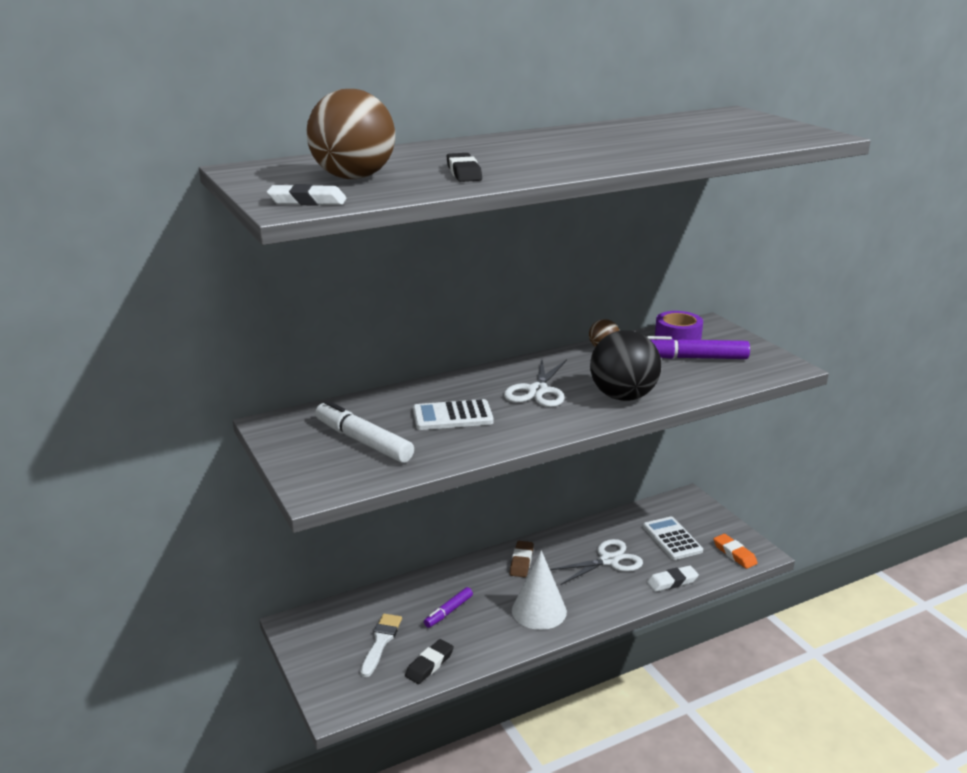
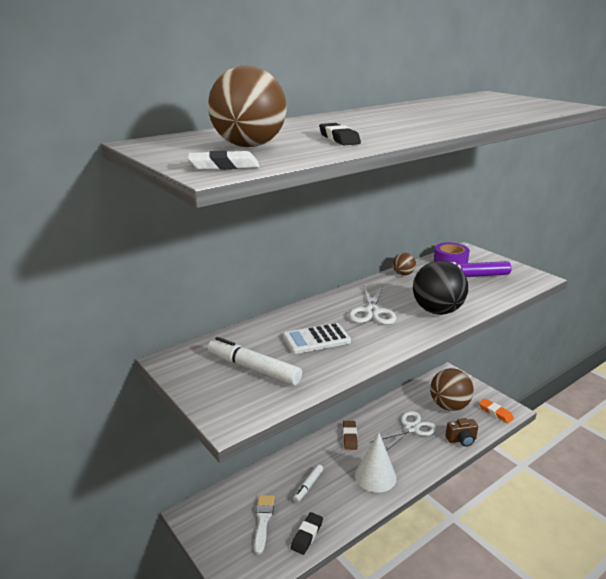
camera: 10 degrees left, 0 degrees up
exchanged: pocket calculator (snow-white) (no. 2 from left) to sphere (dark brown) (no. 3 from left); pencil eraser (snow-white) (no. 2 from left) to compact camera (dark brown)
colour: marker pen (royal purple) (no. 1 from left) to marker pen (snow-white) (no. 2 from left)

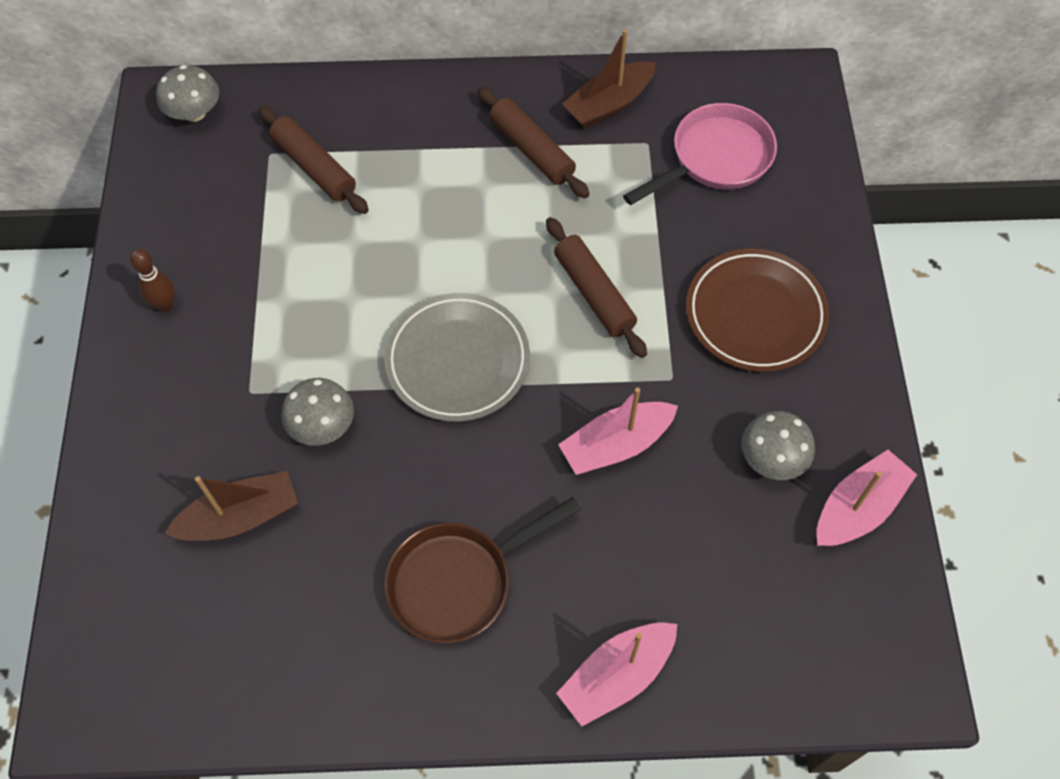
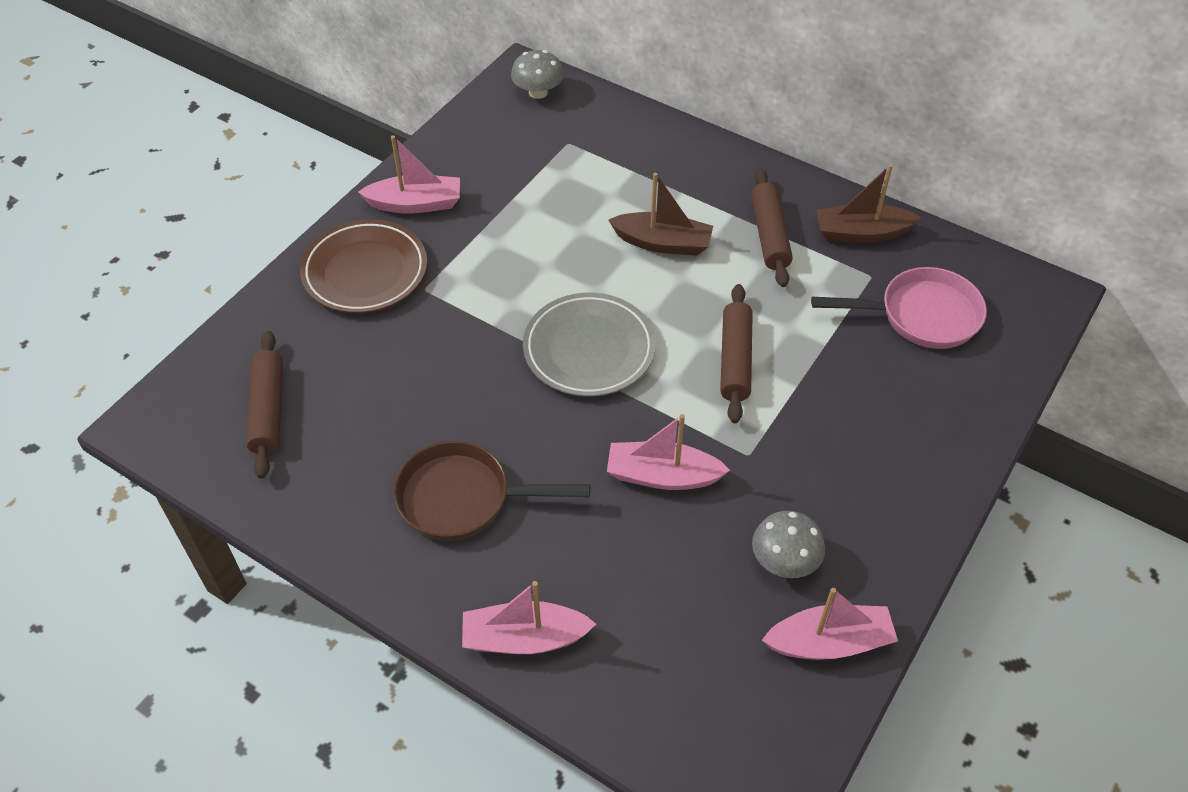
camera: 35 degrees right, 10 degrees down
missing: mushroom (grey) (no. 2 from left)
relocated: pastry roller (dark brown) (no. 1 from left); plate (dark brown); toy boat (dark brown) (no. 1 from left)
exchanged: tenpin (dark brown) to toy boat (pink) (no. 1 from left)

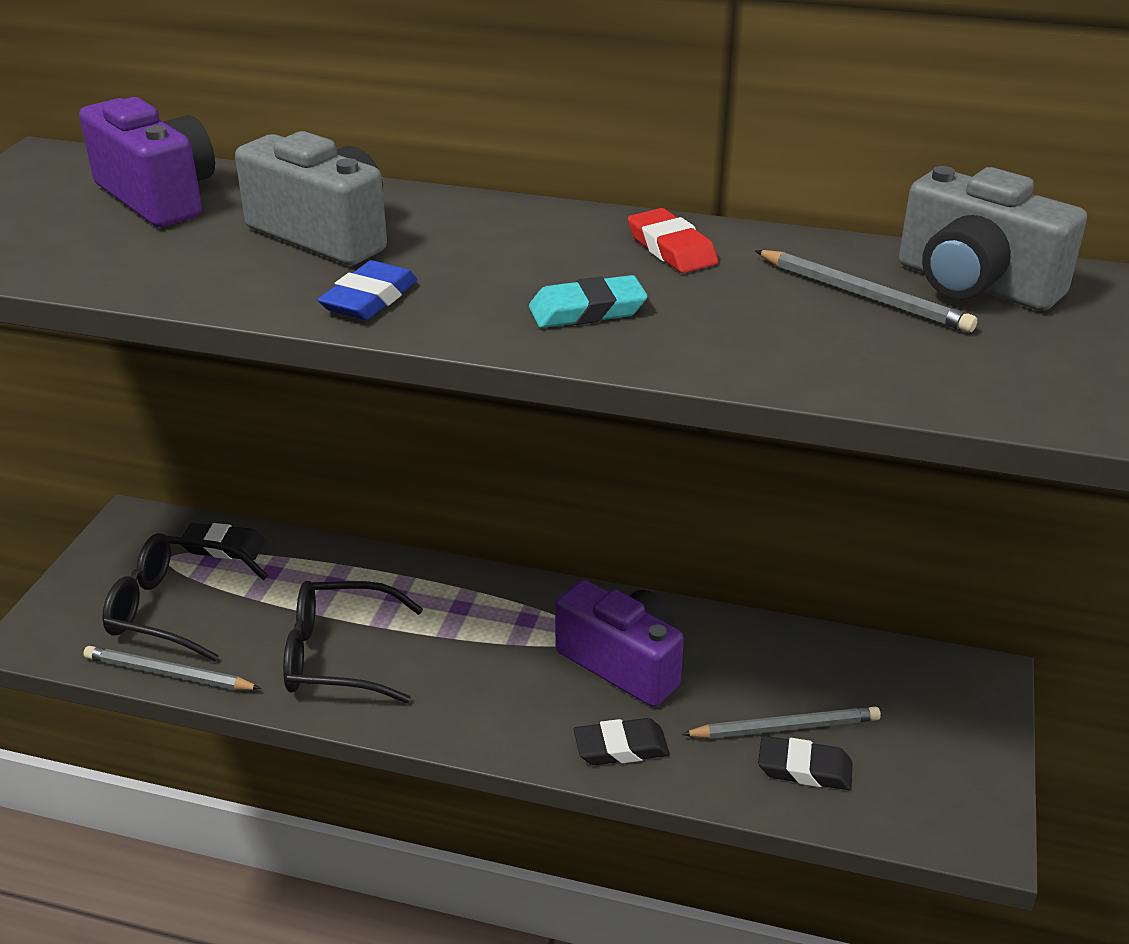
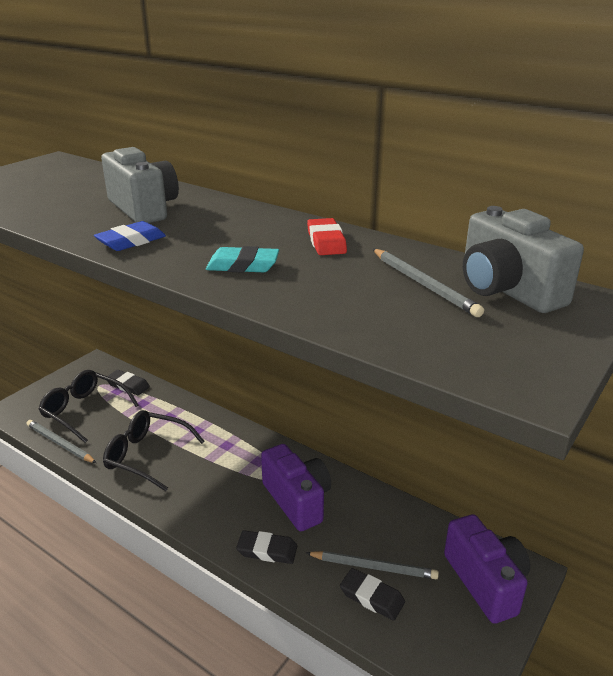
camera: 20 degrees right, 5 degrees down
relocated: compact camera (royal purple) (no. 1 from left in the first image) to compact camera (royal purple) (no. 2 from left)

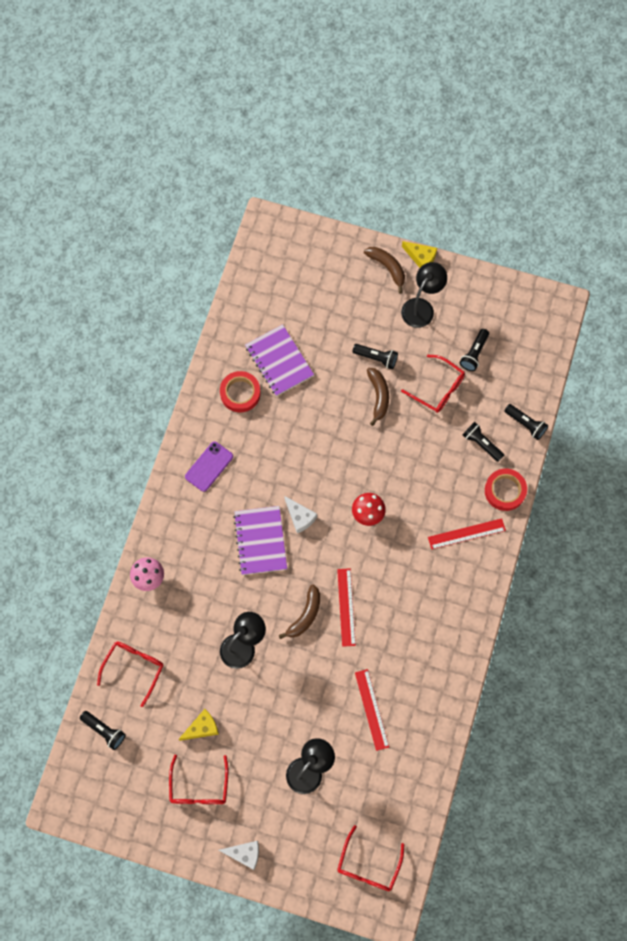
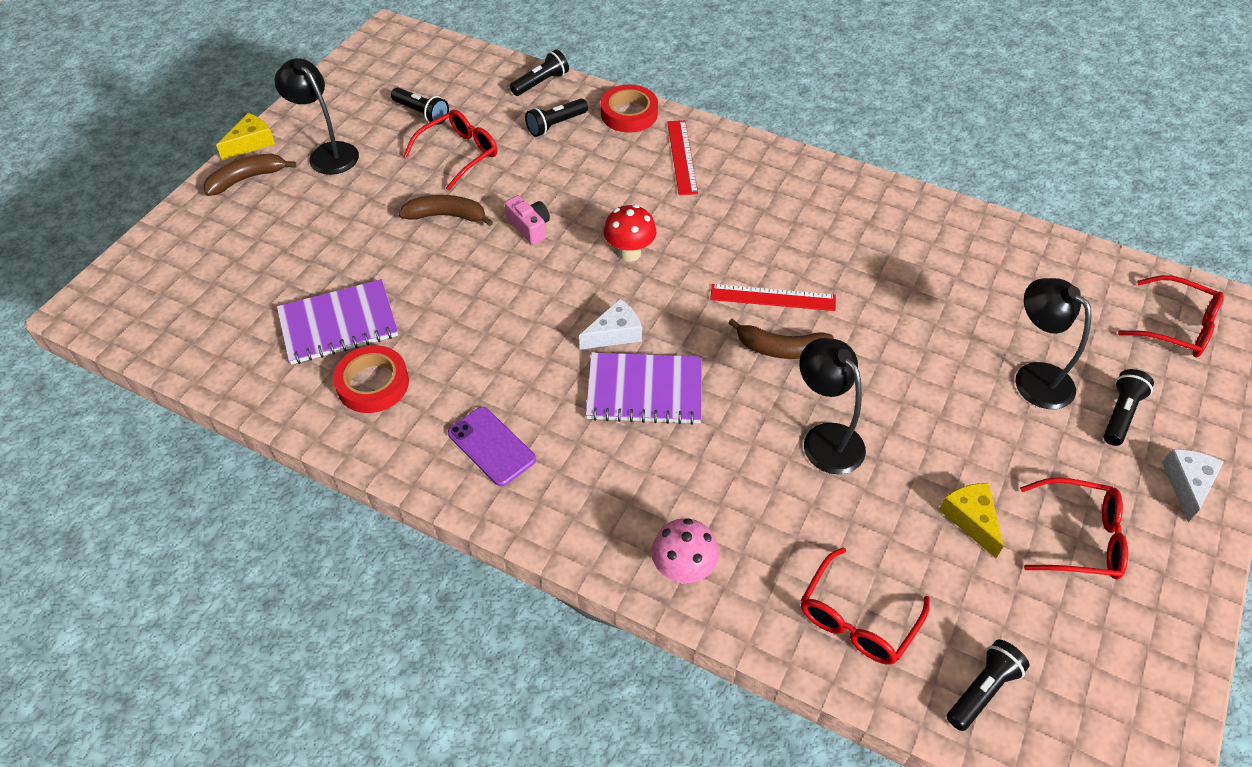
camera: 80 degrees left, 20 degrees down
missing: measuring stick (scarlet) (no. 2 from left)
appeared: compact camera (pink)
relocated: flashlight (black) (no. 2 from left in the first image) to flashlight (black) (no. 5 from left)
spun: toy banana (dark brown) (no. 1 from left in the first image) 150 degrees clockwise; spectacles (scarlet) (no. 1 from left in the first image) 90 degrees counterclockwise

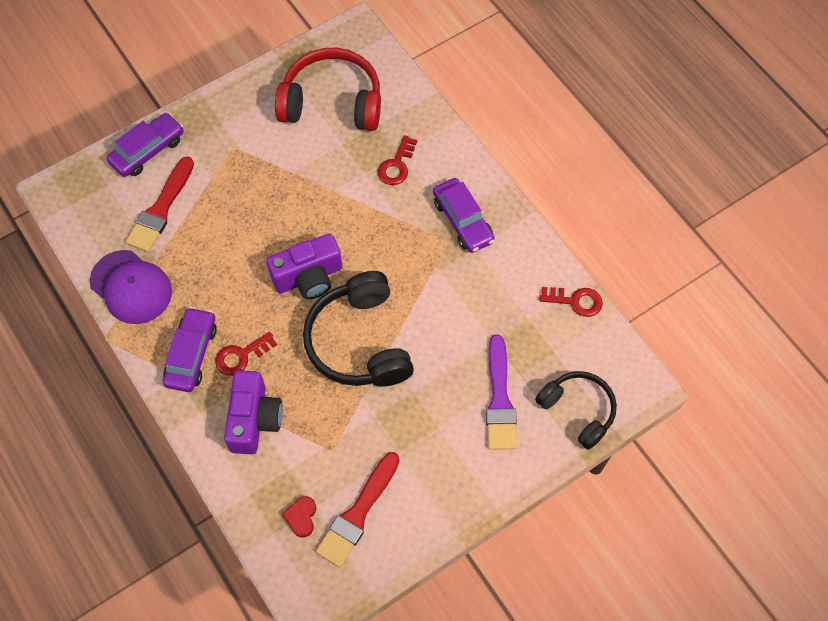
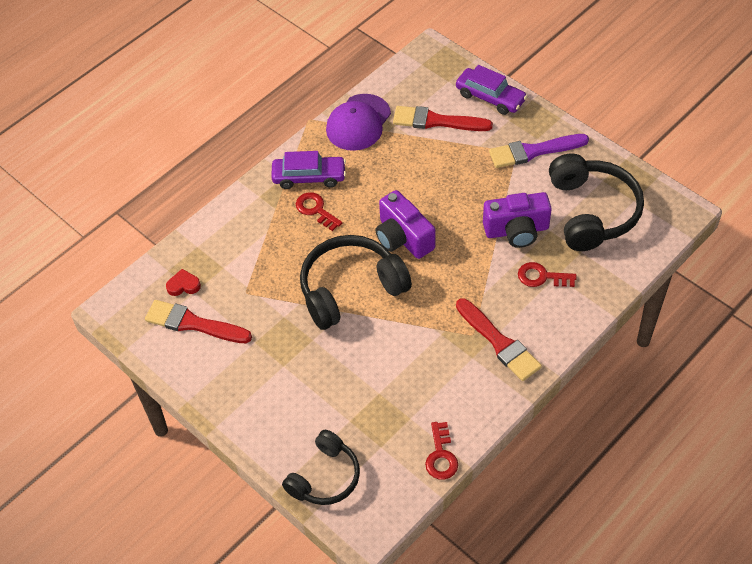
camera: 80 degrees right, 10 degrees down
relocated: brush (royal purple); compact camera (royal purple) (no. 1 from left in the first image) to compact camera (royal purple) (no. 2 from left)
exchanged: toy car (royal purple) (no. 3 from left) to brush (scarlet) (no. 3 from left)
colour: headset (scarlet) to headset (black) (no. 3 from left)

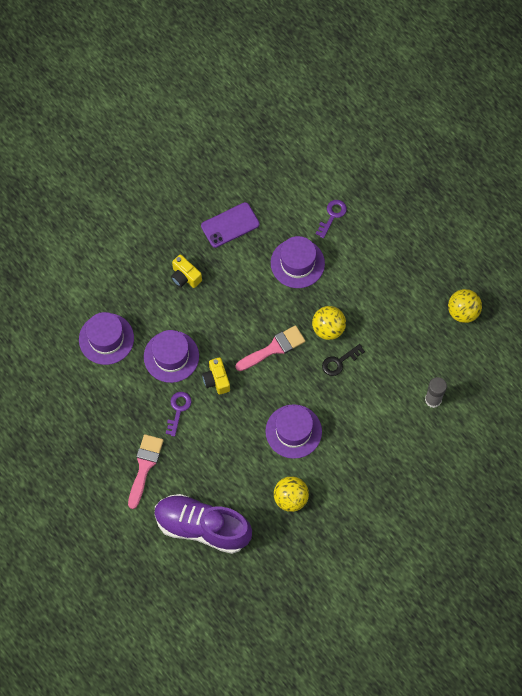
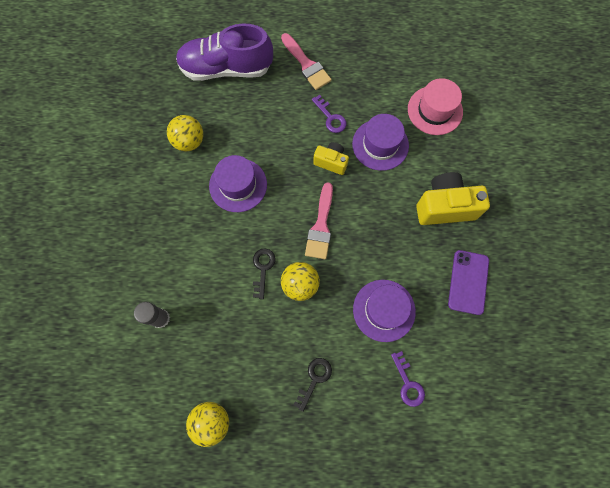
camera: 130 degrees right, 5 degrees up
appeared: latchkey (black) (no. 2 from left)
colour: top hat (royal purple) (no. 1 from left) to top hat (pink)
spun: sneaker (royal purple) 150 degrees counterclockwise
size: compact camera (golden) (no. 1 from left in the first image) x1.76

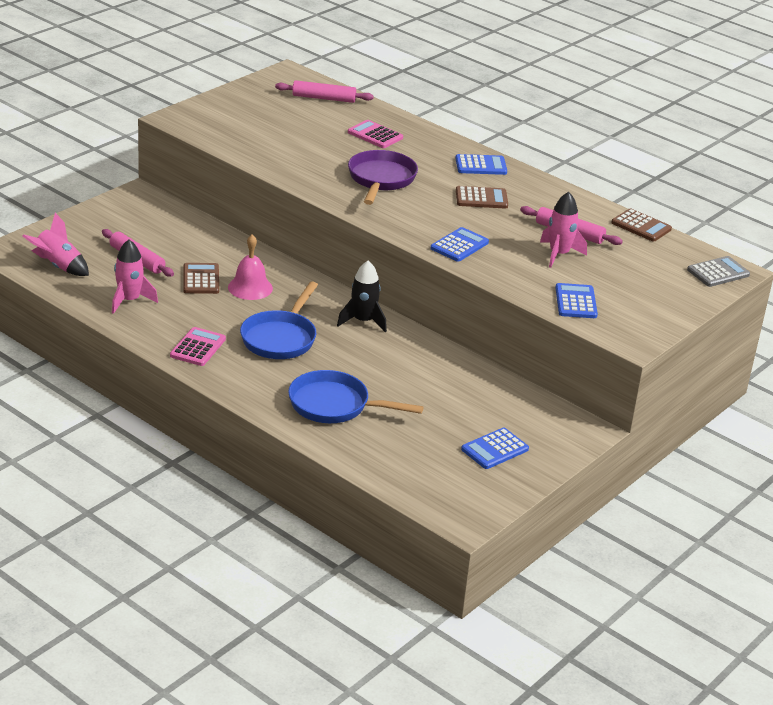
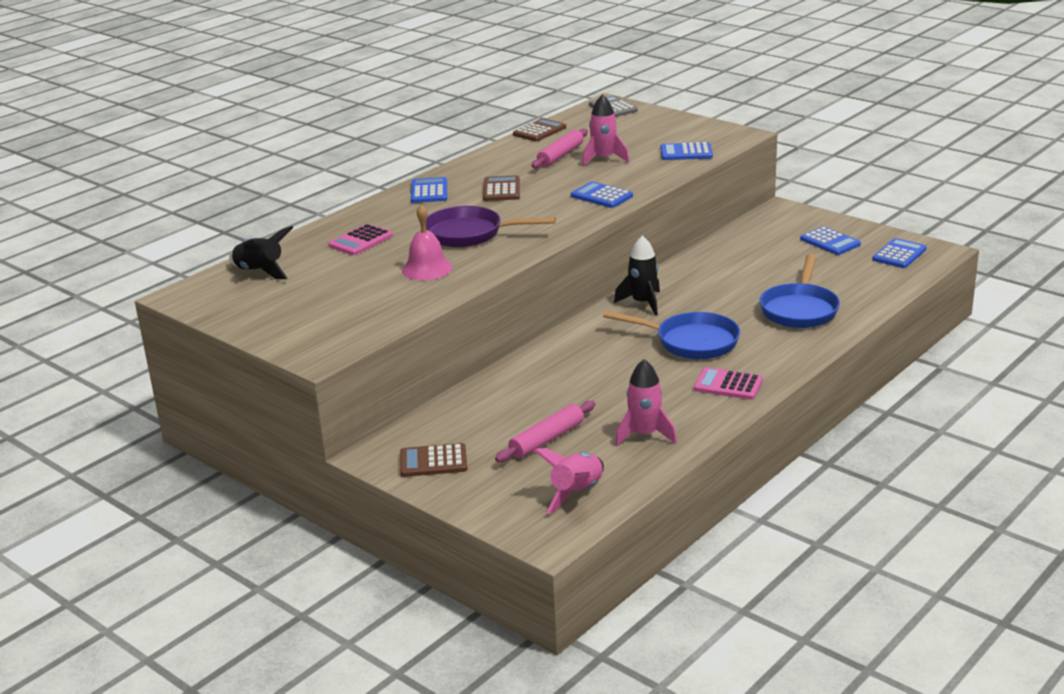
camera: 85 degrees left, 5 degrees down
appeared: pocket calculator (blue) (no. 5 from left)
relocated: hand bell (pink); pocket calculator (dark brown) (no. 1 from left)
exchanged: pastry roller (pink) (no. 2 from left) to spaceship (black) (no. 1 from left)

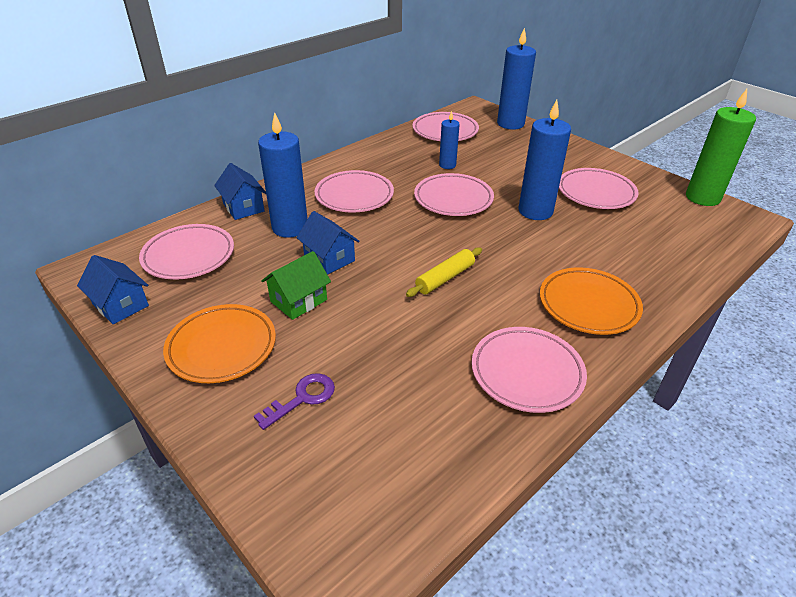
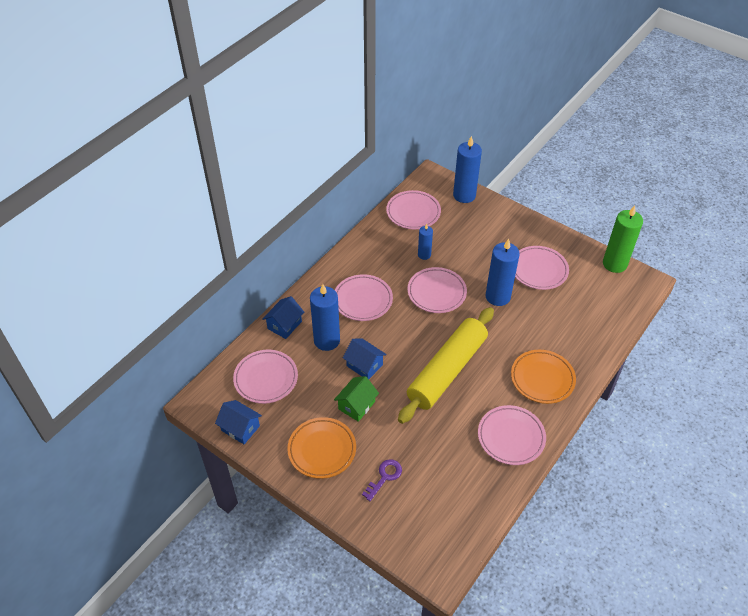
camera: 10 degrees left, 10 degrees up
spun: house (blue) (no. 2 from left) 75 degrees clockwise
size: pastry roller (golden) x2.30

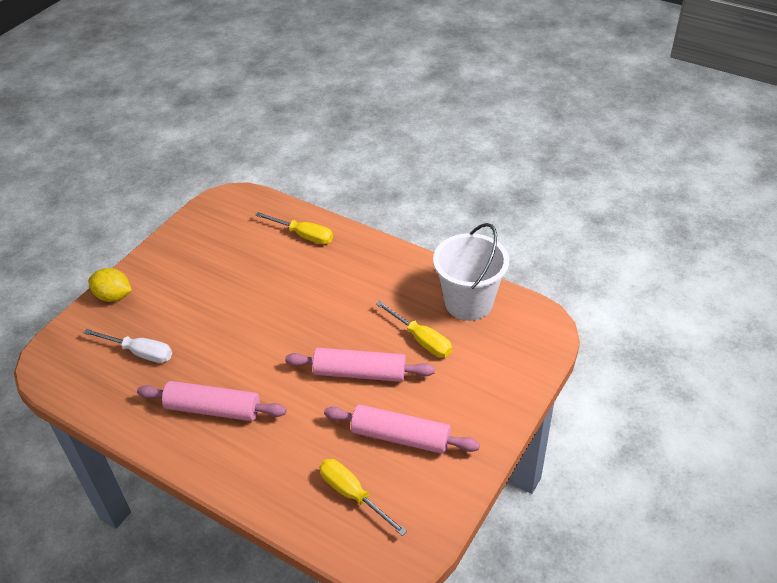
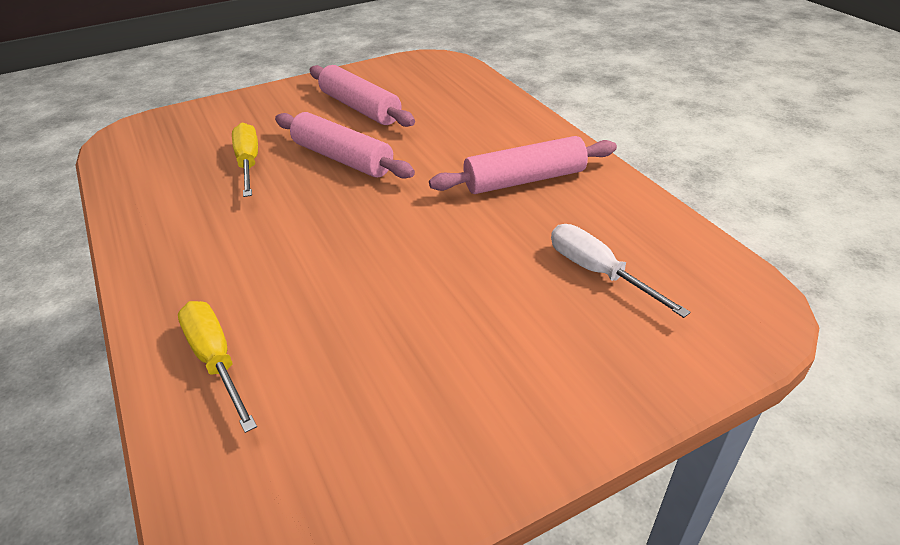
camera: 150 degrees left, 5 degrees down
missing: pail (snow-white); lemon (golden); hand screwdriver (golden) (no. 2 from left)
spun: pastry roller (pink) (no. 1 from left in the first image) 60 degrees counterclockwise

